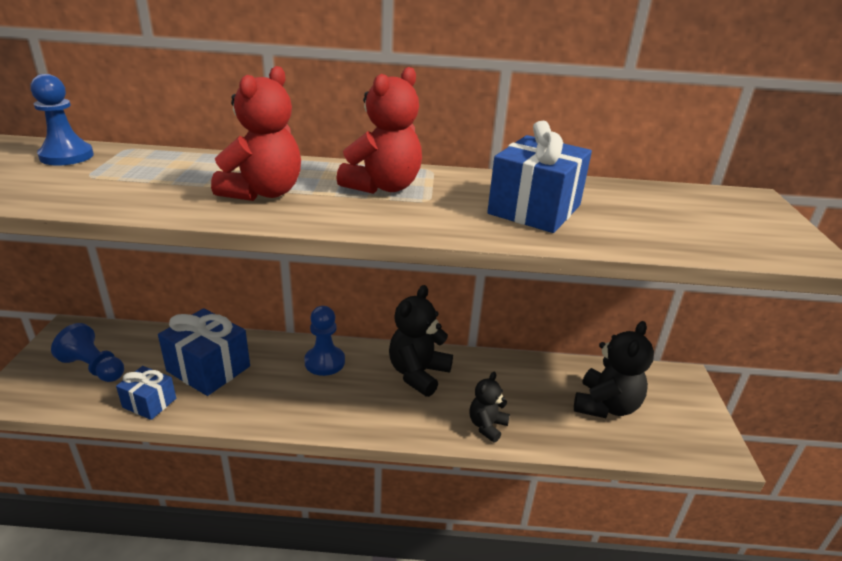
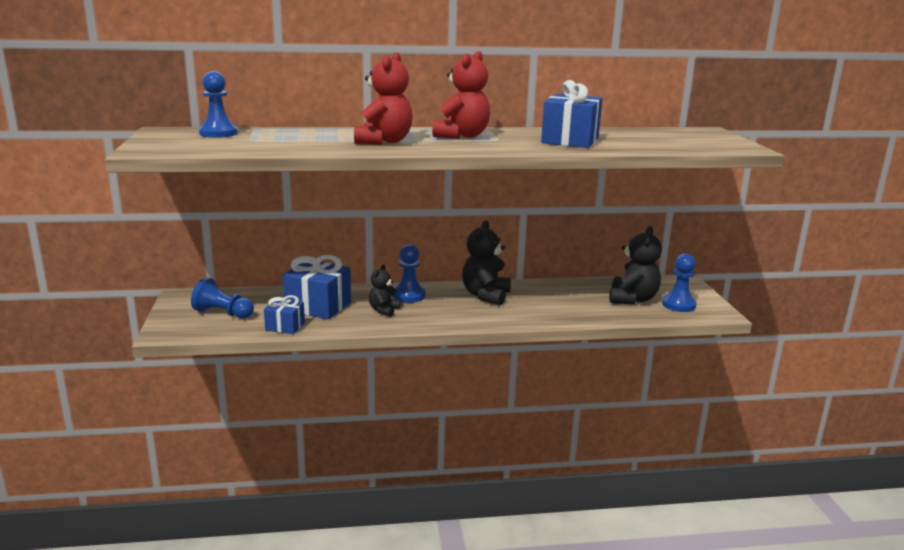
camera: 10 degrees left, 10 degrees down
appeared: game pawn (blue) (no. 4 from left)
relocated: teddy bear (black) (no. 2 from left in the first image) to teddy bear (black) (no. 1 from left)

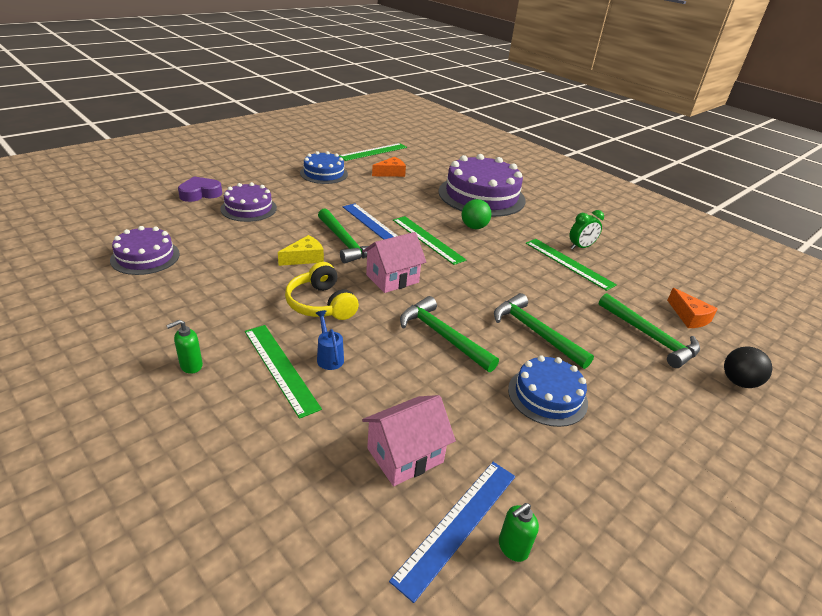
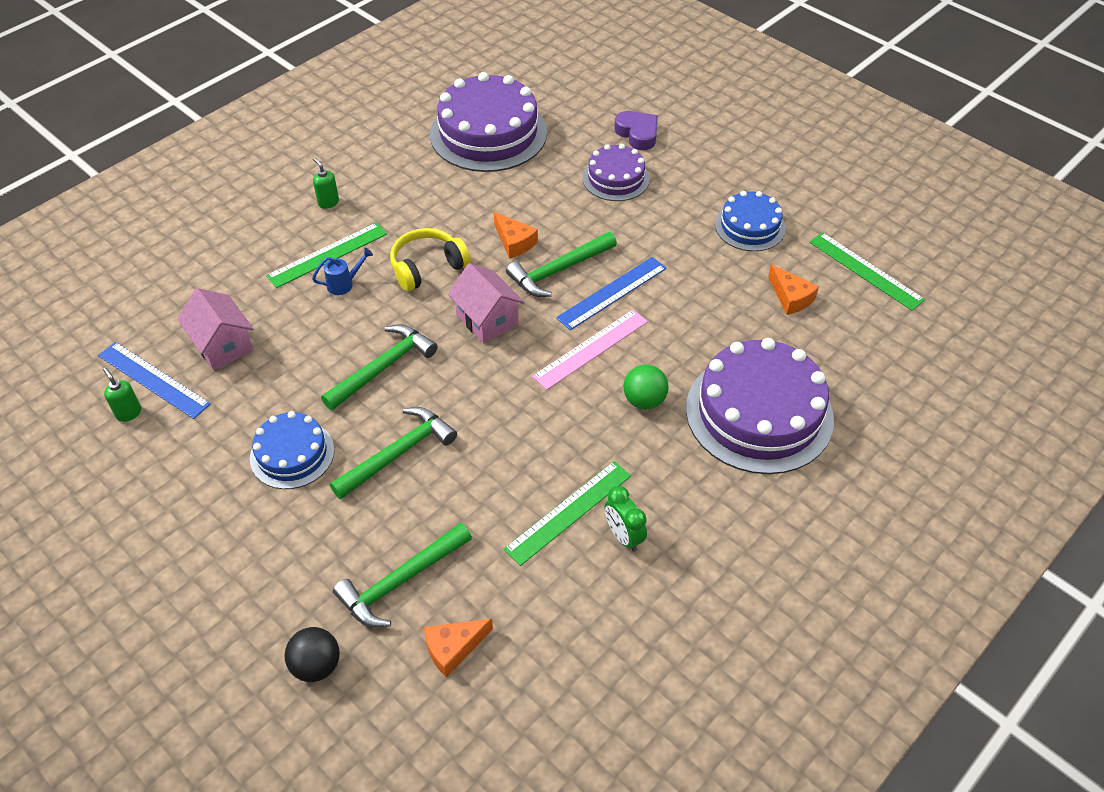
camera: 90 degrees right, 15 degrees up
colour: measuring stick (leaf-green) (no. 3 from left) to measuring stick (pink); cheese wedge (golden) to cheese wedge (bright orange) (no. 2 from left)
size: layer cake (royal purple) (no. 1 from left) x1.81

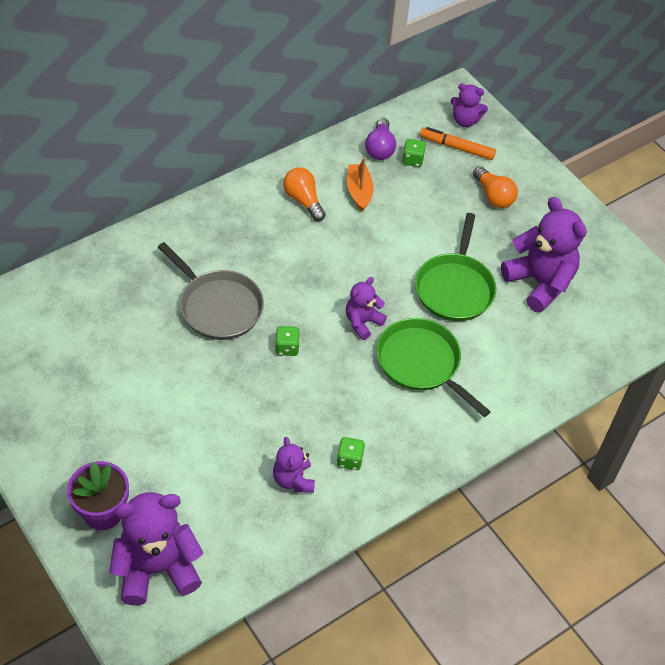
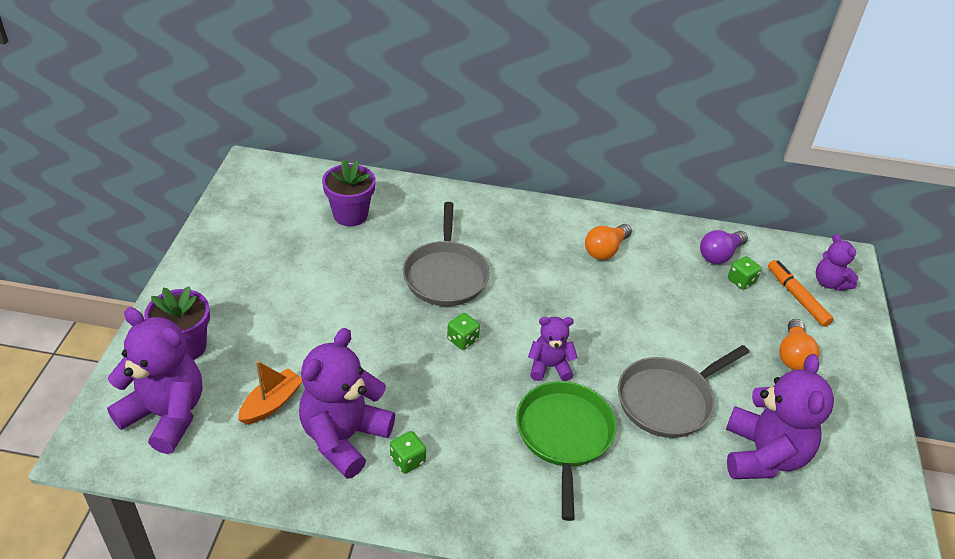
camera: 45 degrees right, 10 degrees down
appeared: potted plant (royal purple) (no. 2 from left)
relocated: toy boat (bright orange)
colour: pan (leaf-green) (no. 2 from left) to pan (grey) (no. 2 from left)
spun: light bulb (bright orange) (no. 1 from left) 150 degrees counterclockwise
size: teddy bear (royal purple) (no. 2 from left) x1.82

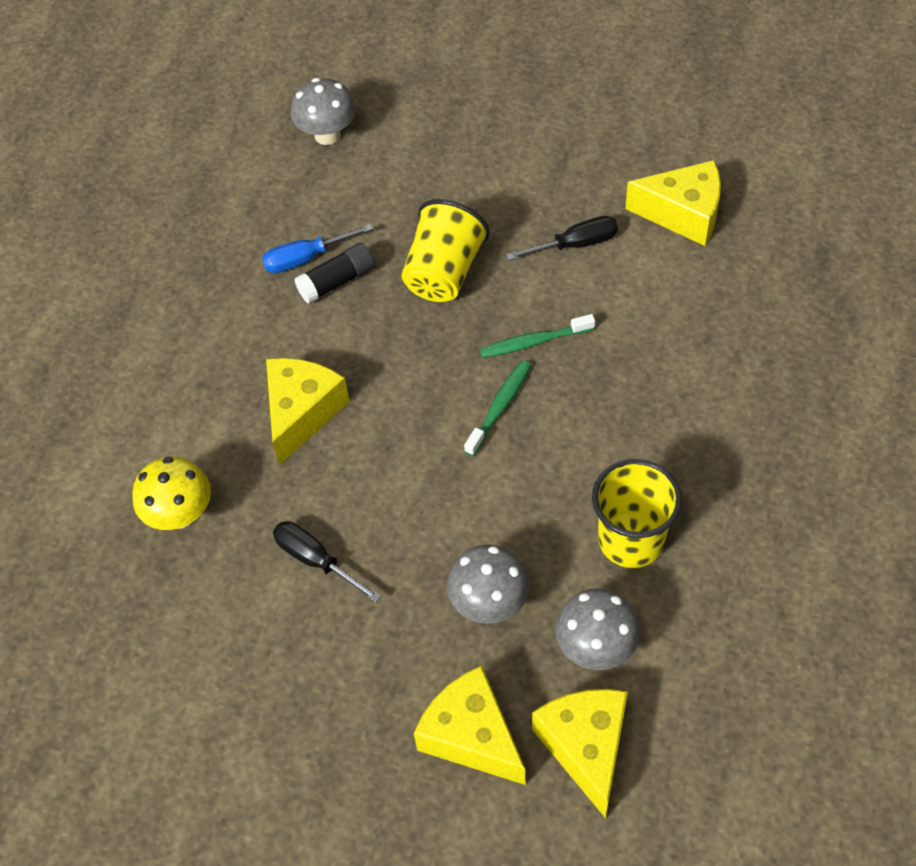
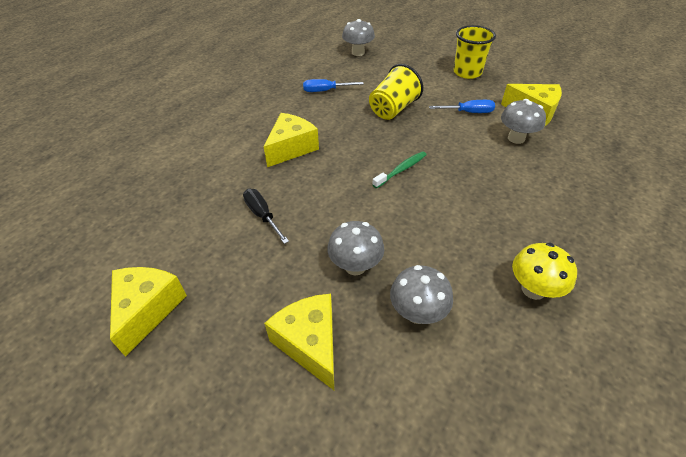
camera: 15 degrees right, 10 degrees down
missing: glue (black); tooth brush (leaf-green) (no. 2 from left)
appeared: mushroom (grey) (no. 4 from left)
relocated: mushroom (golden); cup (golden) (no. 2 from left); cheese wedge (golden) (no. 3 from left in the first image) to cheese wedge (golden) (no. 1 from left)
colour: hand screwdriver (black) (no. 2 from left) to hand screwdriver (blue) (no. 2 from left)

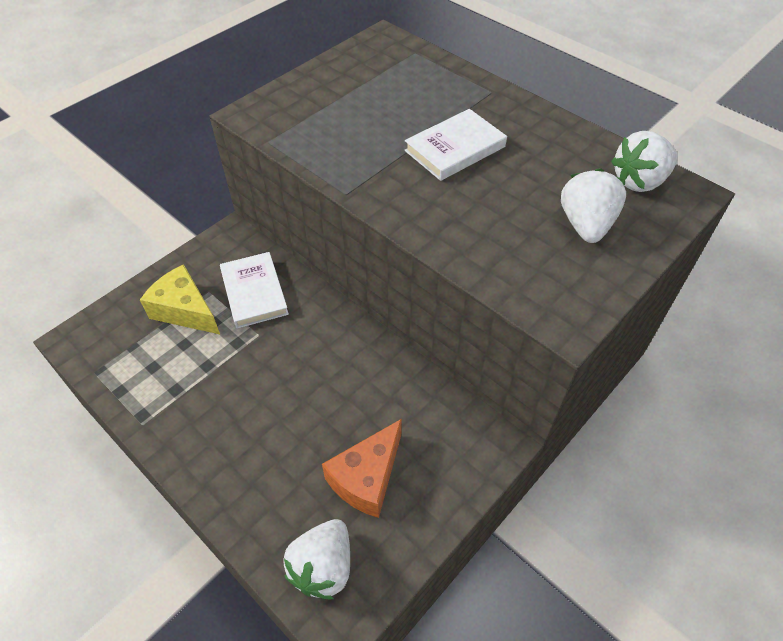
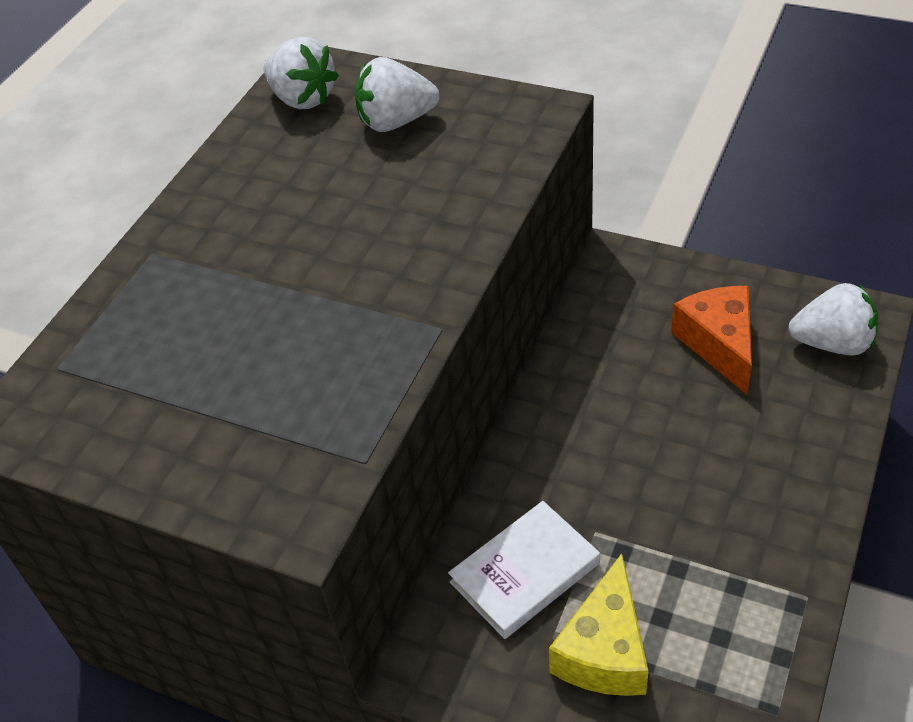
camera: 105 degrees left, 5 degrees down
missing: hardback (snow-white) (no. 2 from left)
spun: cheese wedge (bright orange) 120 degrees counterclockwise

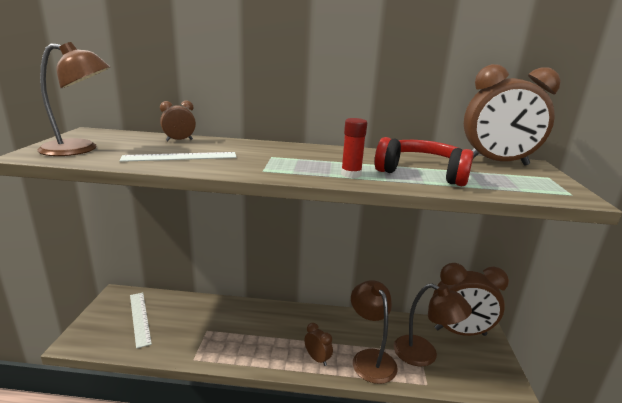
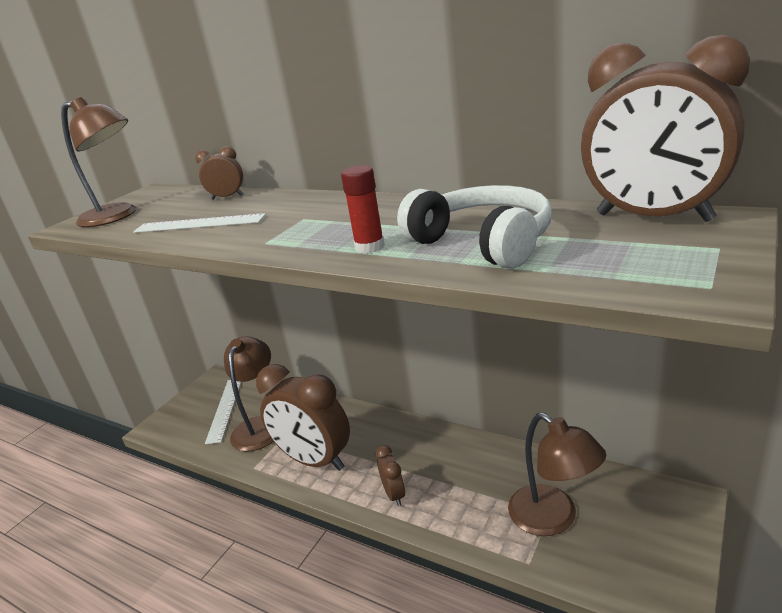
camera: 30 degrees right, 5 degrees up
relocated: clock (dark brown) (no. 3 from left in the first image) to clock (dark brown) (no. 2 from left); lamp (dark brown) (no. 2 from left)
colour: headset (scarlet) to headset (snow-white)

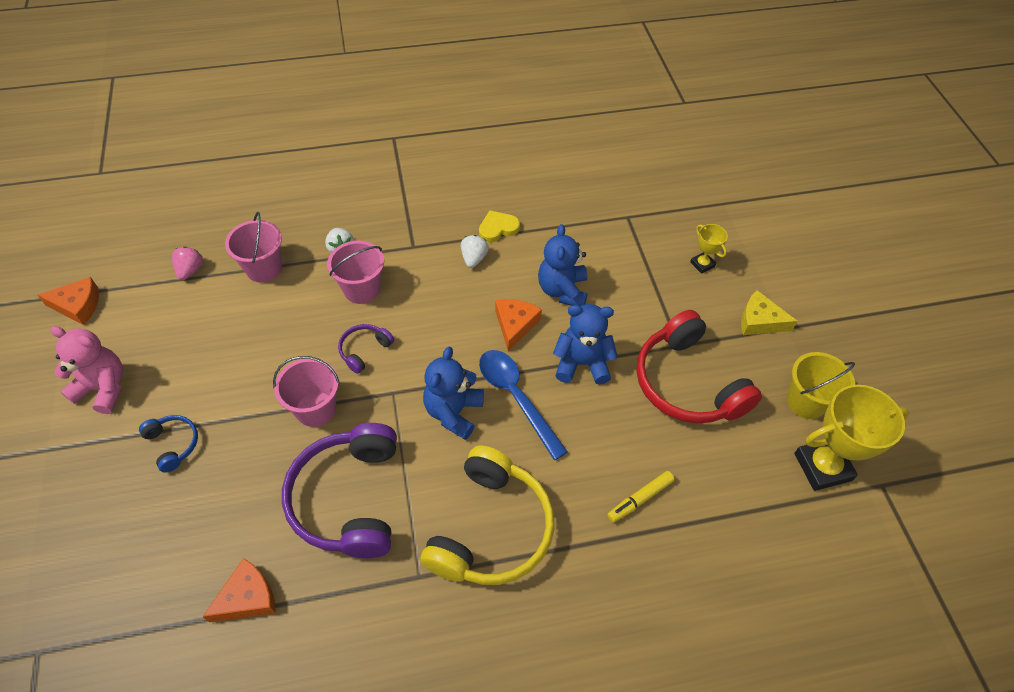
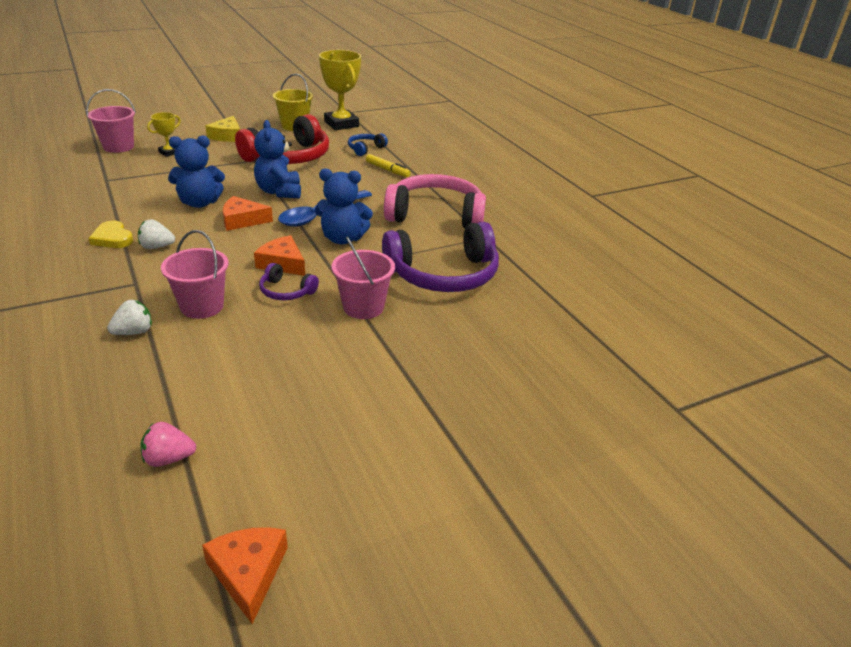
camera: 105 degrees left, 20 degrees down
missing: teddy bear (pink)
relocated: pail (pink) (no. 1 from left); headset (blue); cheese wedge (bright orange) (no. 2 from left in the first image) to cheese wedge (bright orange) (no. 3 from left)
colour: headset (golden) to headset (pink)

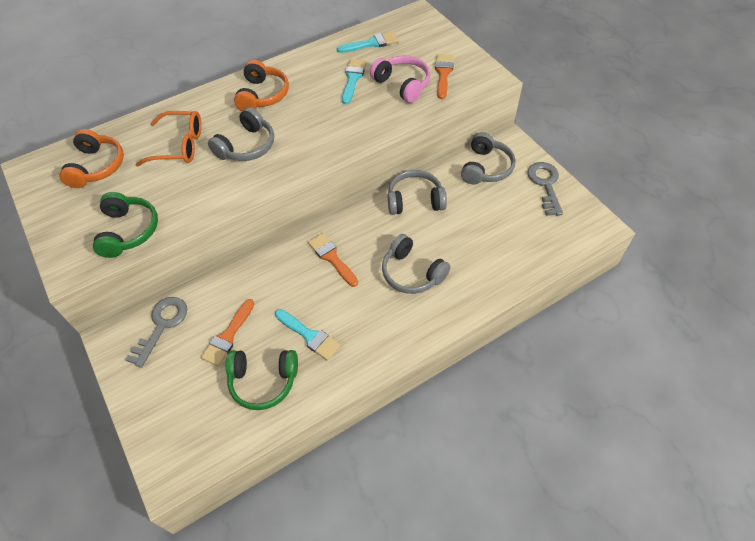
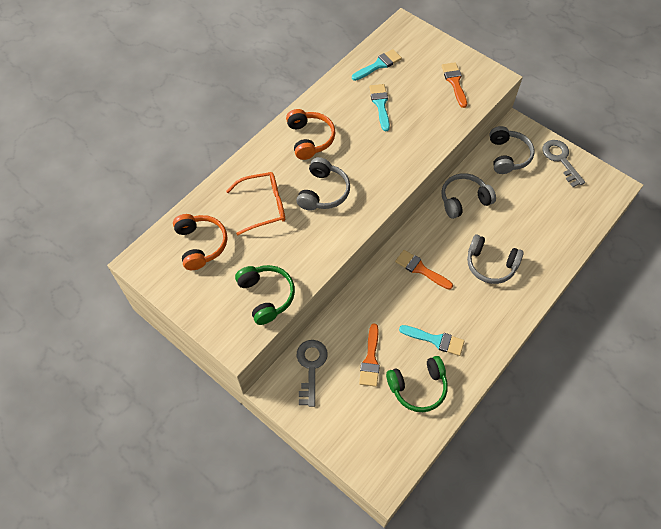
camera: 20 degrees left, 5 degrees up
missing: headset (pink)

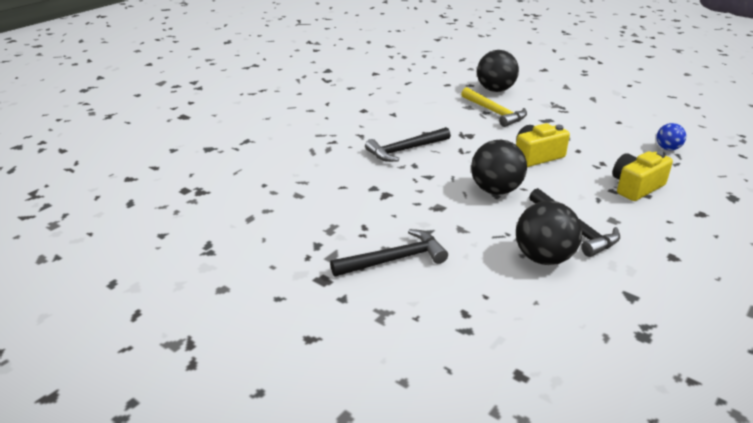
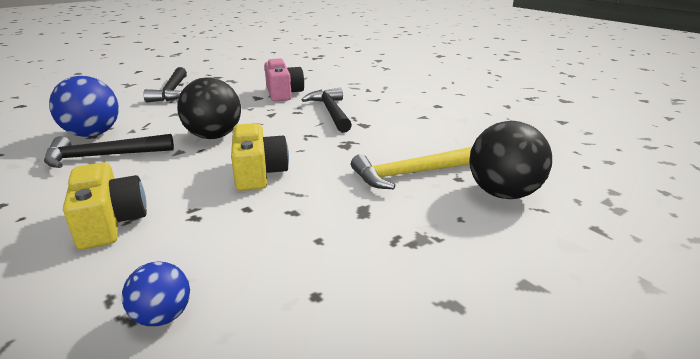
camera: 105 degrees right, 5 degrees down
appeared: compact camera (pink)
colour: sphere (black) (no. 3 from left) to sphere (blue) (no. 1 from left)

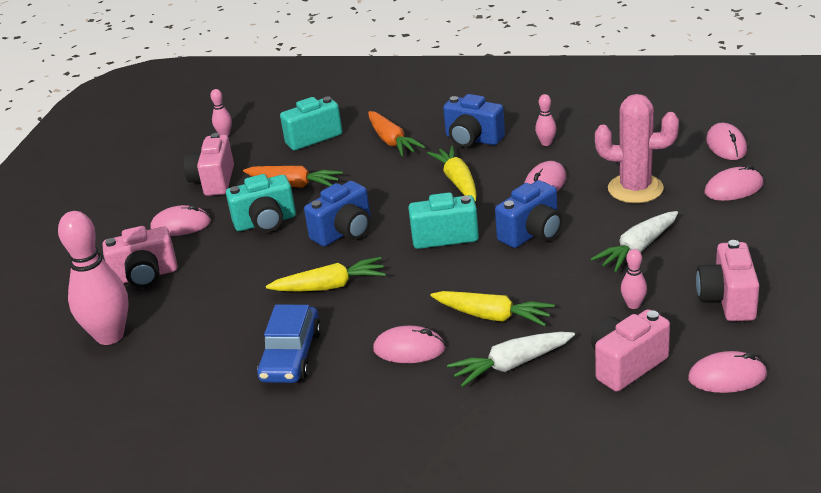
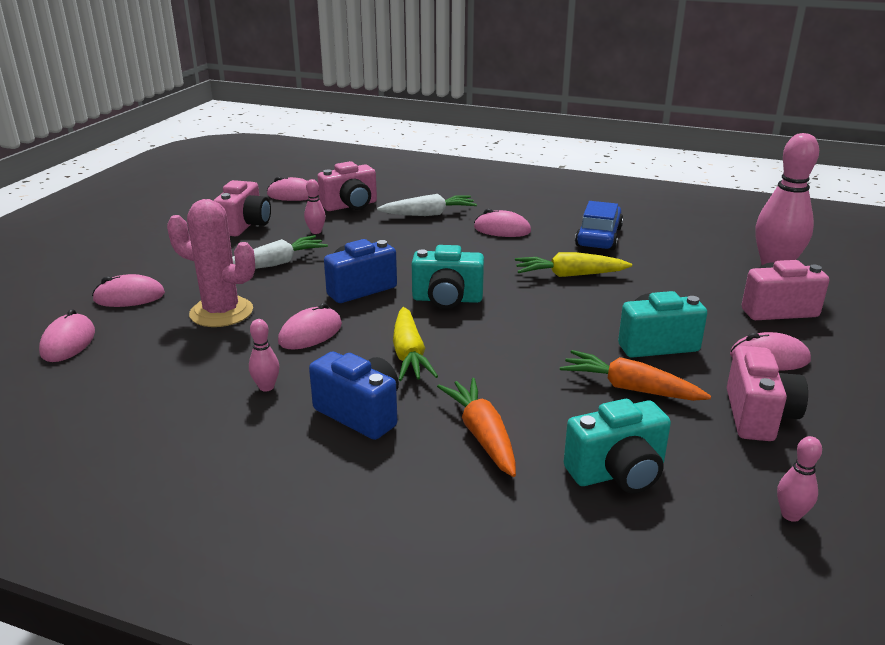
camera: 175 degrees left, 5 degrees down
missing: compact camera (blue) (no. 1 from left); toy carrot (golden) (no. 3 from left)

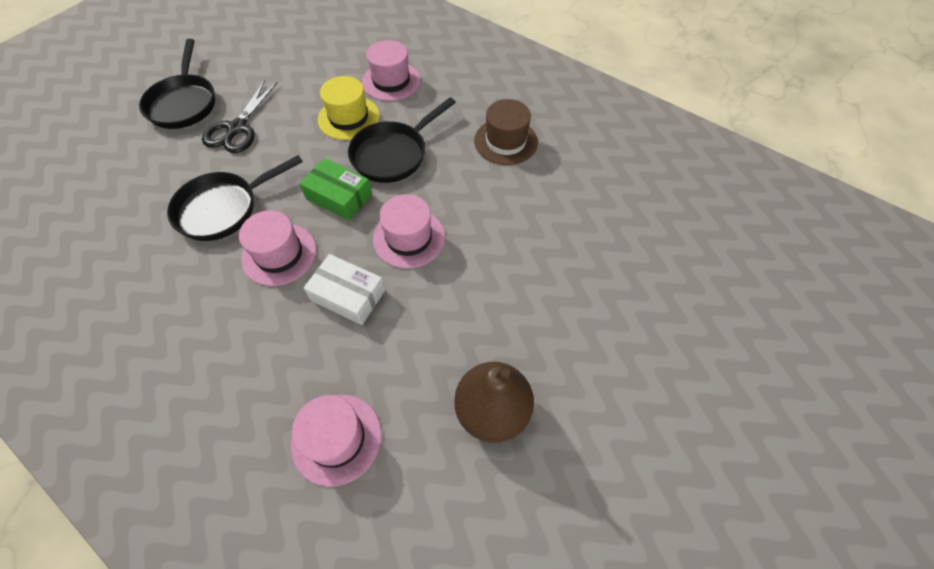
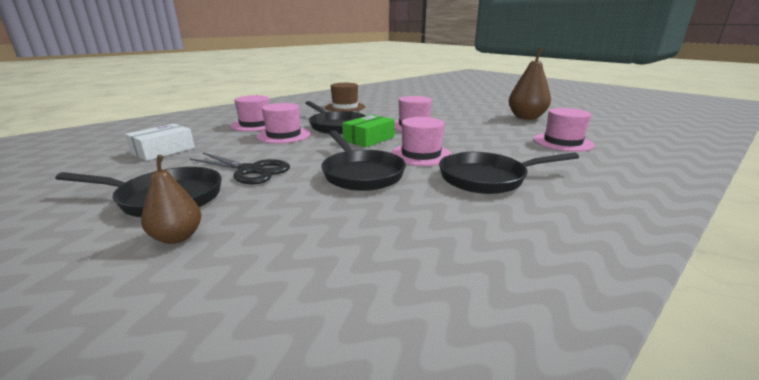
camera: 80 degrees left, 35 degrees down
appeared: pan (black) (no. 4 from left); toy pear (dark brown) (no. 1 from left)
relocated: package (snow-white)
colour: top hat (golden) to top hat (pink) (no. 2 from left)

